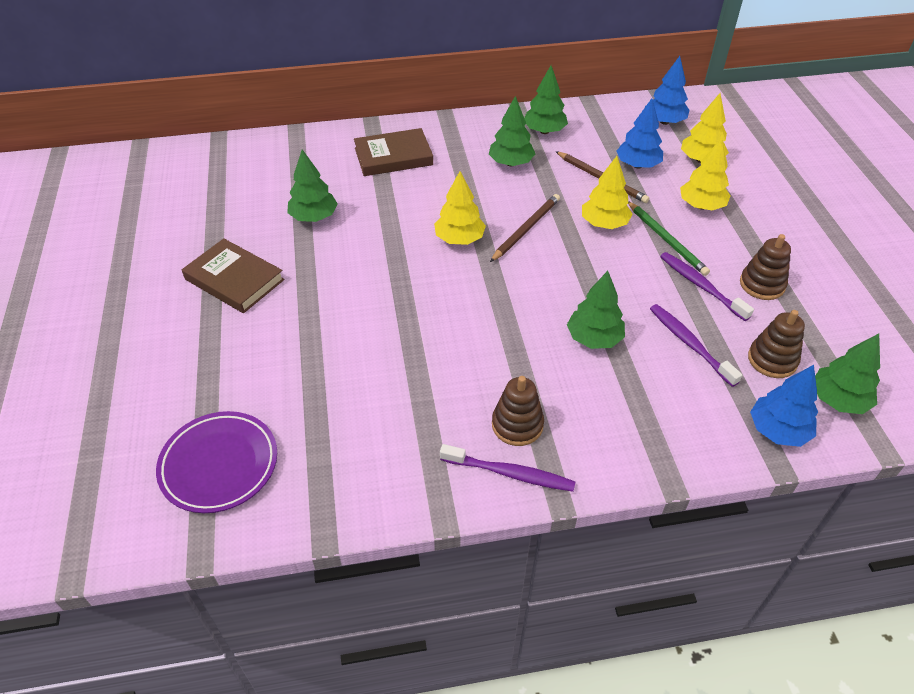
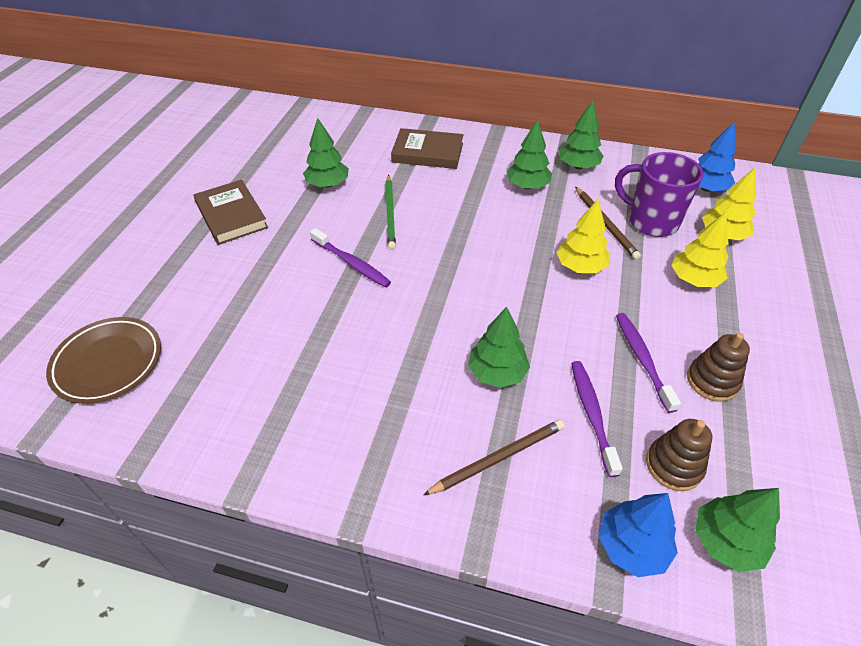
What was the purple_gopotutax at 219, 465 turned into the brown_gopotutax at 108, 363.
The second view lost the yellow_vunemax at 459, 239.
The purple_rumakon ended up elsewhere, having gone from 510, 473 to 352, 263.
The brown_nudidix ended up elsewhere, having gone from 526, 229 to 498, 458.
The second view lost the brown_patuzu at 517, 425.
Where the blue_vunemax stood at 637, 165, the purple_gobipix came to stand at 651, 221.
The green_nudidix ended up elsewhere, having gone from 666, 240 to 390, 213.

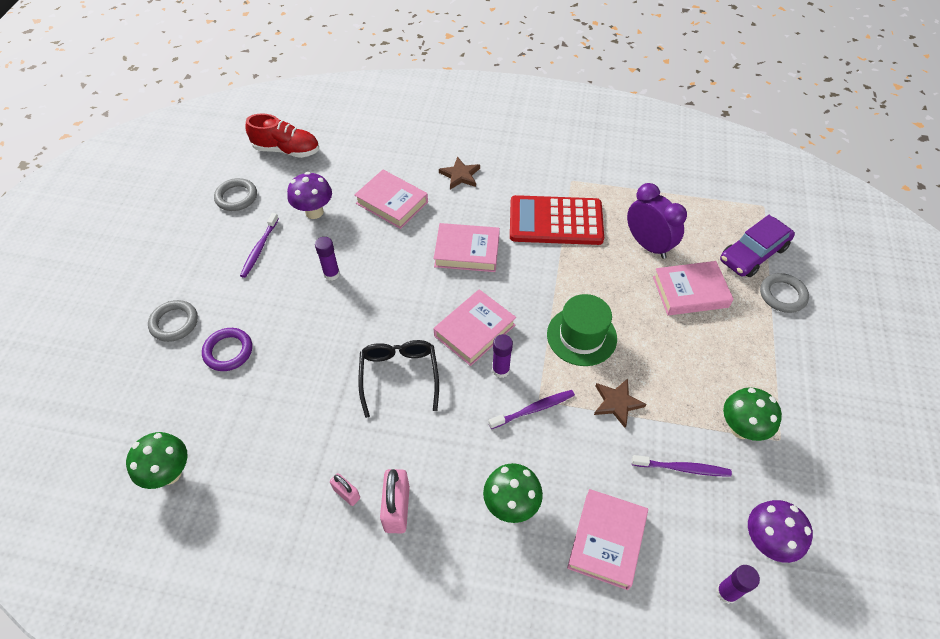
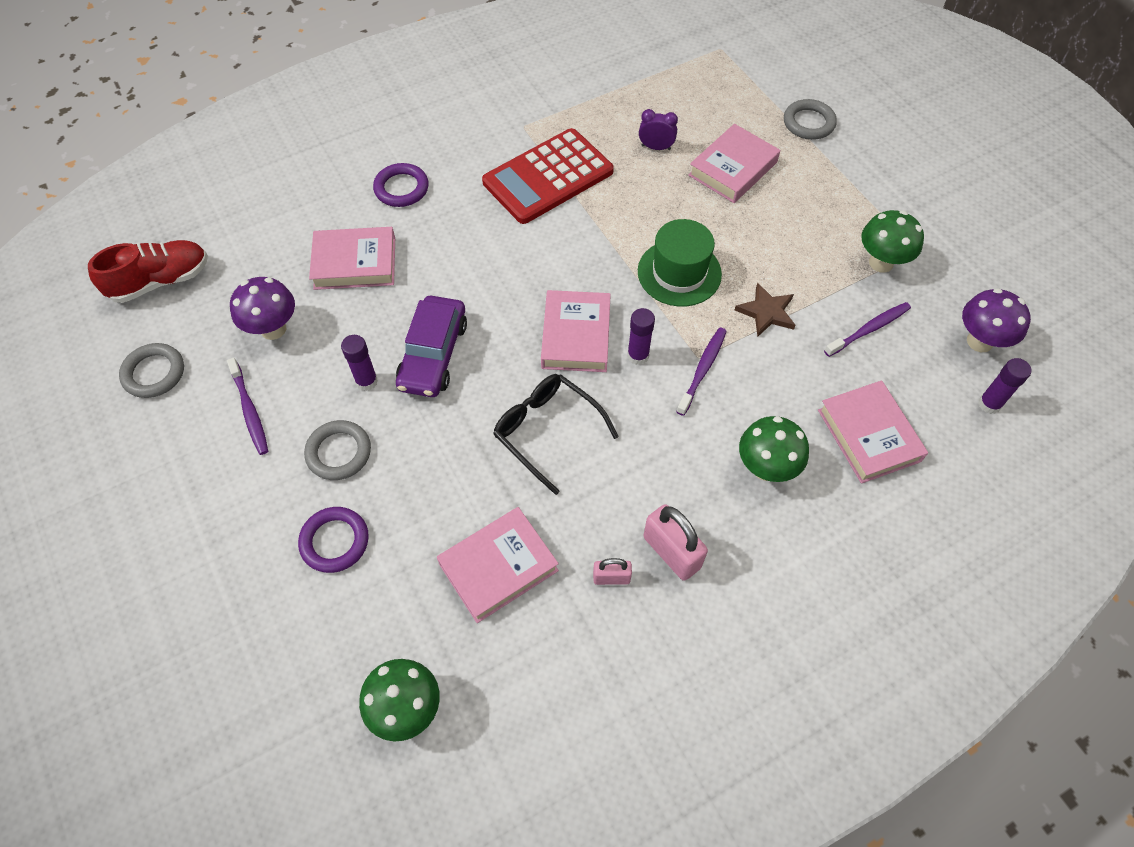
The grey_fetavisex ended up elsewhere, having gone from 174, 323 to 339, 452.
The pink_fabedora ended up elsewhere, having gone from 467, 251 to 498, 567.
Where the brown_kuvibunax stood at 460, 175, the purple_fetavisex came to stand at 401, 188.
The size of the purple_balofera at 648, 245 changed by a factor of 0.54.
The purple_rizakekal ended up elsewhere, having gone from 753, 254 to 433, 354.

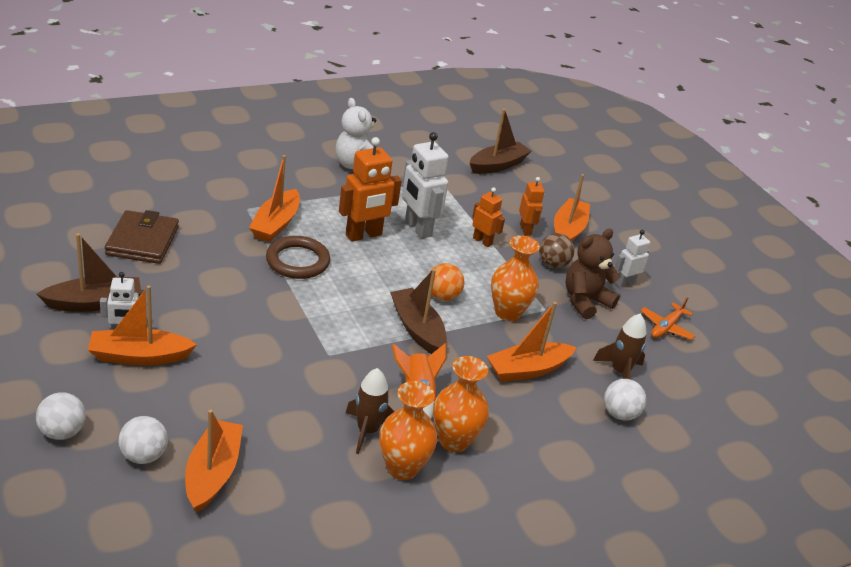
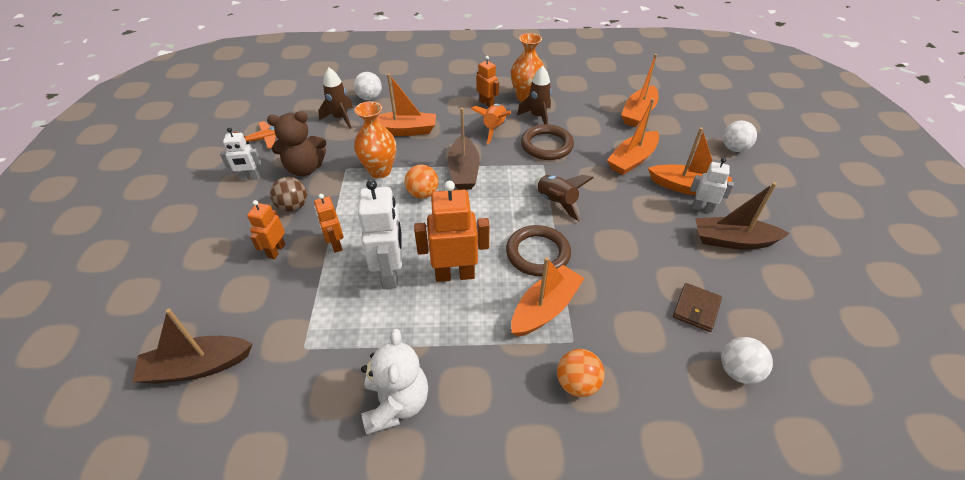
The size of the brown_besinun at 143, 241 changed by a factor of 0.61.
The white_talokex ended up elsewhere, having gone from 143, 456 to 738, 371.
Where the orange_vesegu stood at 454, 441, the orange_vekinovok came to stand at 487, 103.
The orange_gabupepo ended up elsewhere, having gone from 568, 230 to 632, 160.
The second view gained the brown_fetavisex at 546, 145.
The second view gained the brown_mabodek at 556, 202.
The second view gained the orange_talokex at 577, 383.

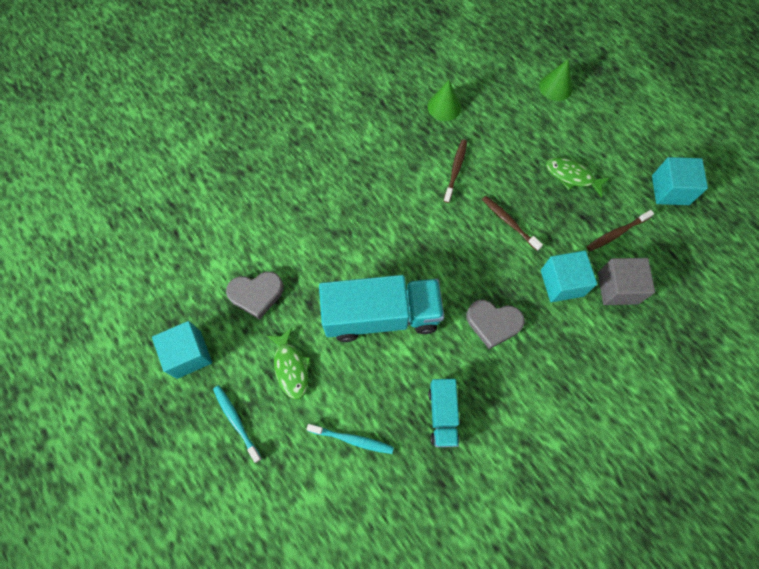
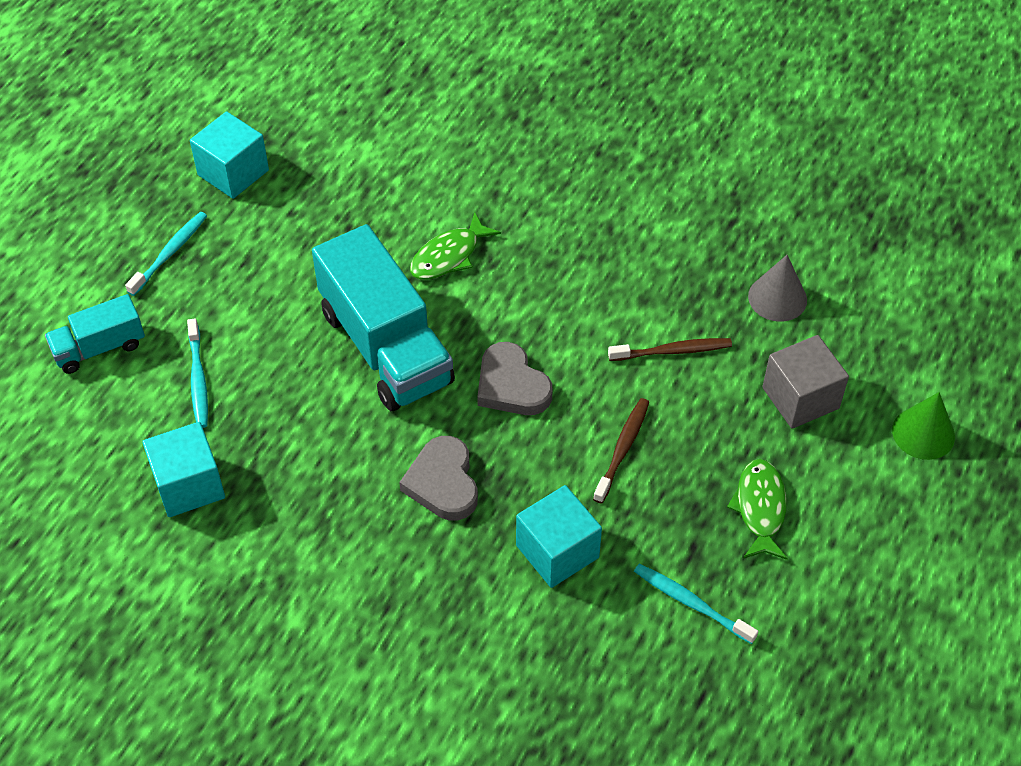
The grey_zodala ended up elsewhere, having gone from 256, 294 to 511, 385.
The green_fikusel ended up elsewhere, having gone from 291, 367 to 449, 256.
What was the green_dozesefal at 444, 107 turned into the grey_dozesefal at 777, 298.
The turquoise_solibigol ended up elsewhere, having gone from 442, 415 to 99, 348.
What was the brown_rumakon at 617, 233 turned into the turquoise_rumakon at 691, 603.
The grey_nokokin ended up elsewhere, having gone from 617, 288 to 800, 398.
The turquoise_nokokin ended up elsewhere, having gone from 670, 190 to 189, 485.

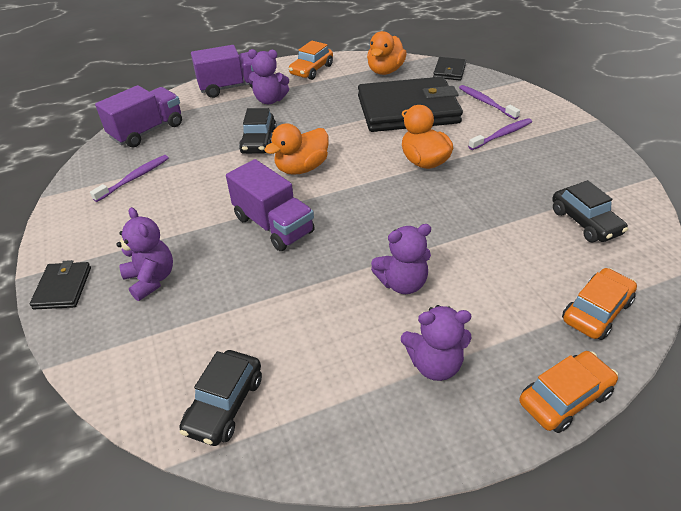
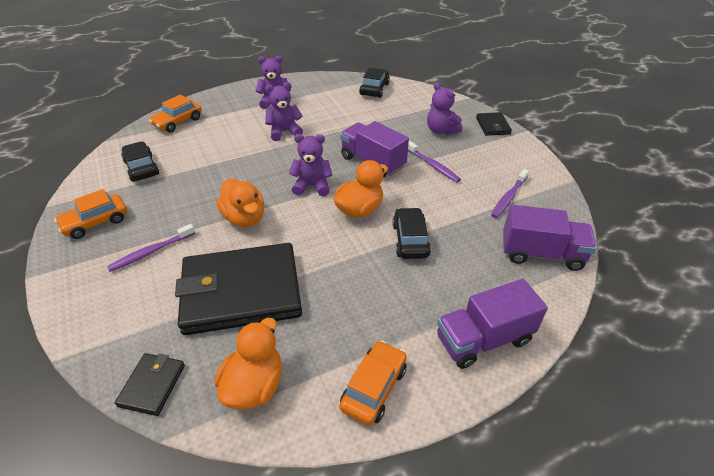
The purple_solibigol at 147, 131 ended up facing another way, 120 degrees counterclockwise from before.
The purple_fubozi ended up elsewhere, having gone from 270, 100 to 312, 186.
The purple_rumakon ended up elsewhere, having gone from 486, 102 to 432, 165.
The orange_rizakekal ended up elsewhere, having gone from 564, 398 to 96, 222.

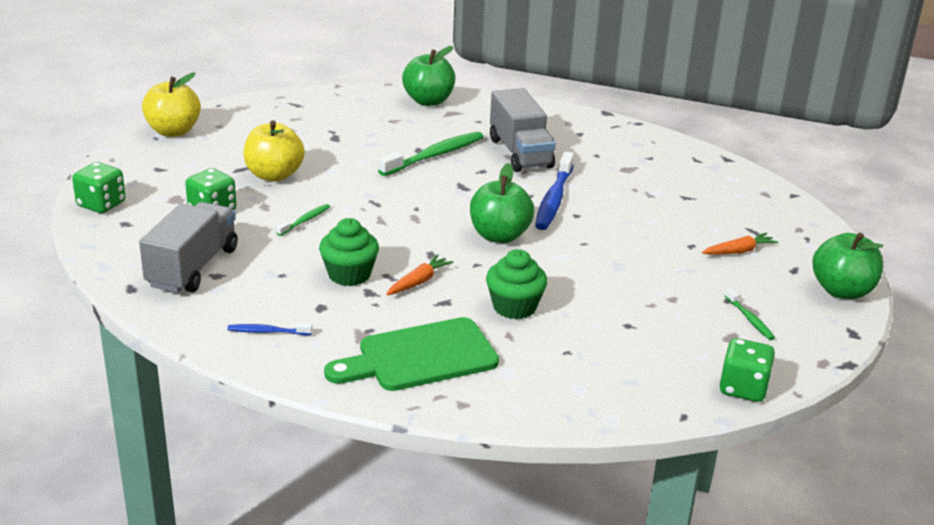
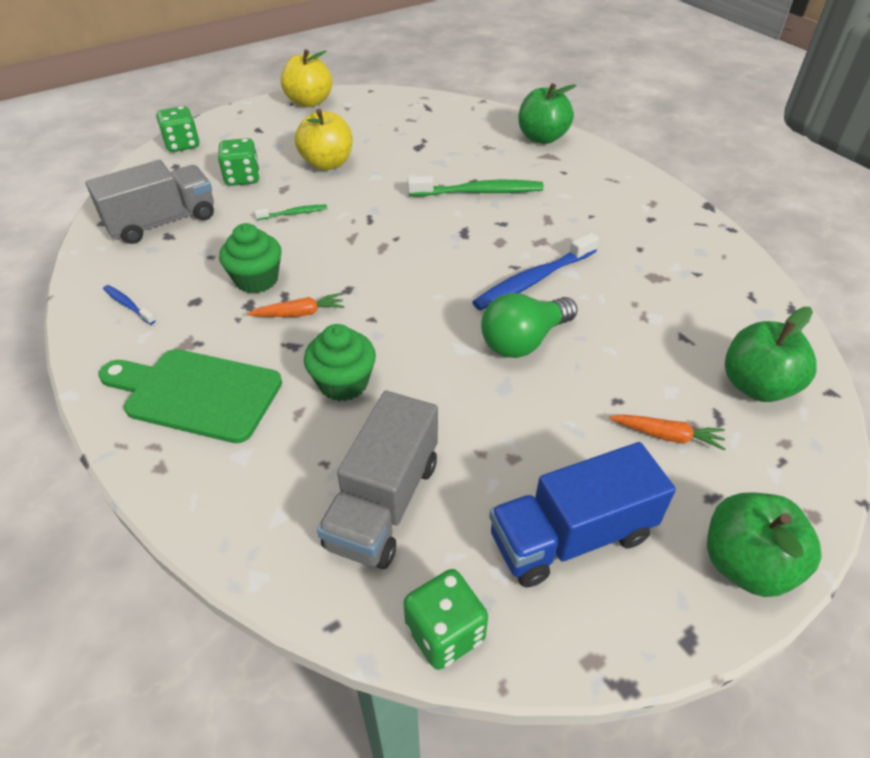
The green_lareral ended up elsewhere, having gone from 499, 236 to 756, 386.
The grey_solibigol ended up elsewhere, having gone from 520, 153 to 383, 503.
Where the green_rumakon stood at 749, 319, the blue_solibigol came to stand at 571, 536.
The second view gained the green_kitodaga at 523, 341.

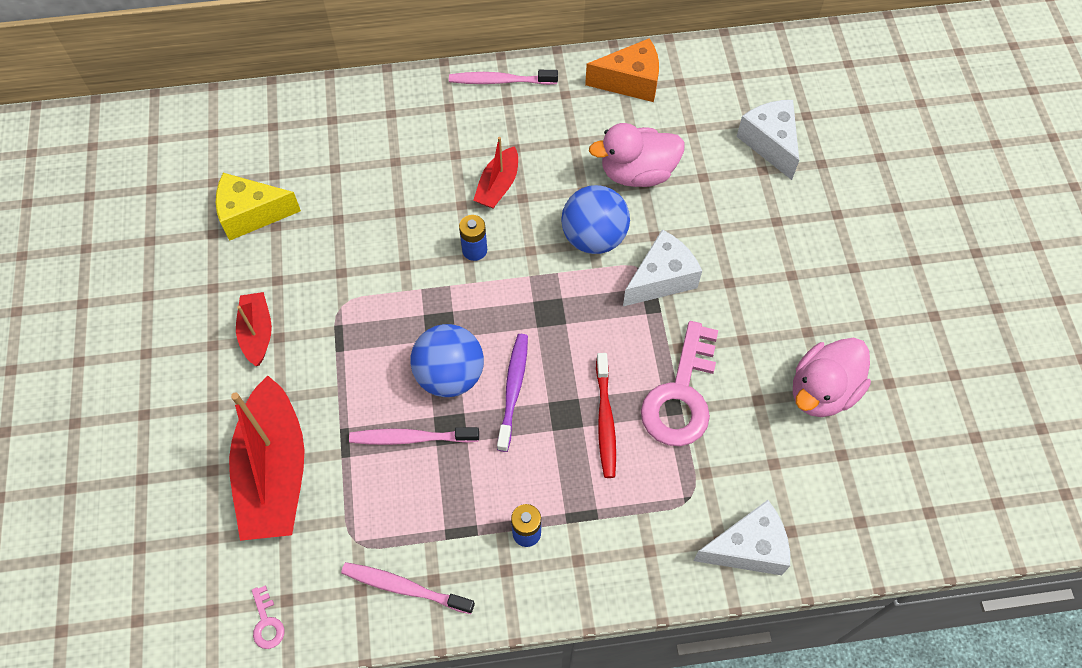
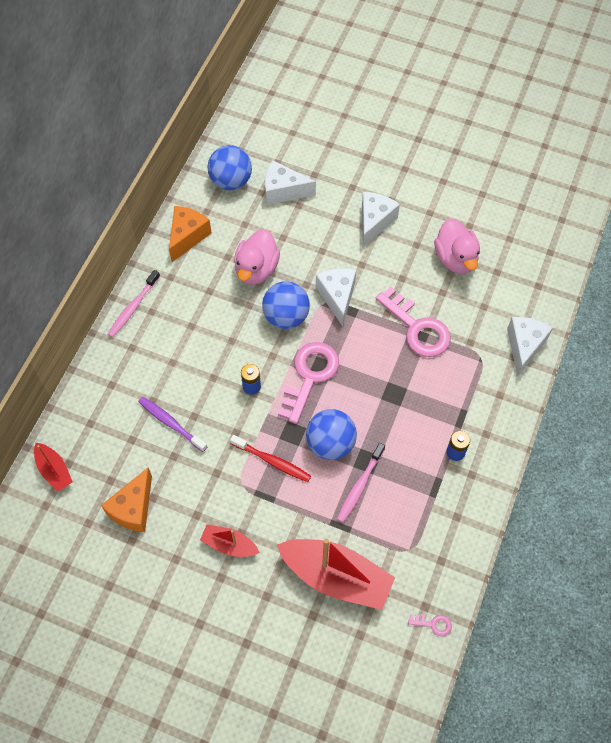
What was the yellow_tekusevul at 251, 214 turned into the orange_tekusevul at 133, 508.
The second view lost the pink_rumakon at 404, 587.
The red_gabupepo ended up elsewhere, having gone from 498, 185 to 54, 470.
The purple_rumakon ended up elsewhere, having gone from 513, 390 to 171, 423.
The red_rumakon ended up elsewhere, having gone from 605, 420 to 272, 461.
The second view gained the blue_talokex at 231, 181.
The second view gained the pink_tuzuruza at 309, 376.
The second view gained the white_tekusevul at 374, 222.

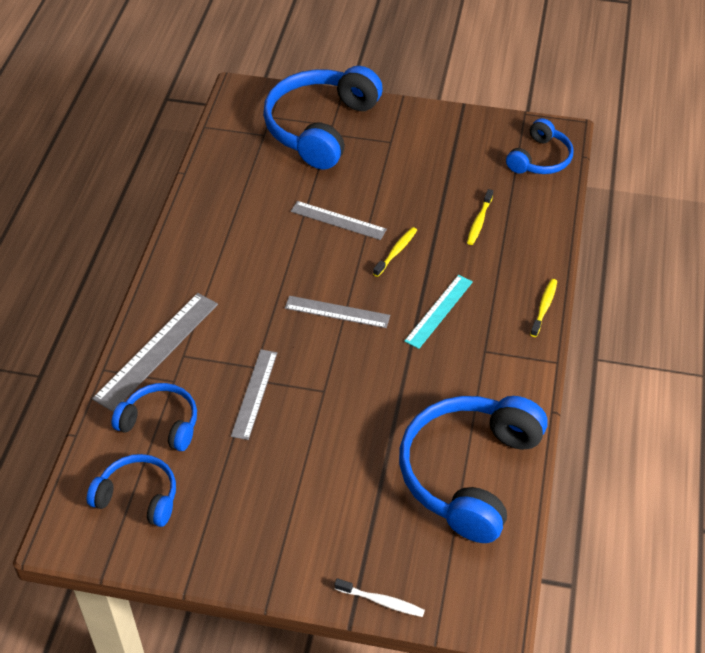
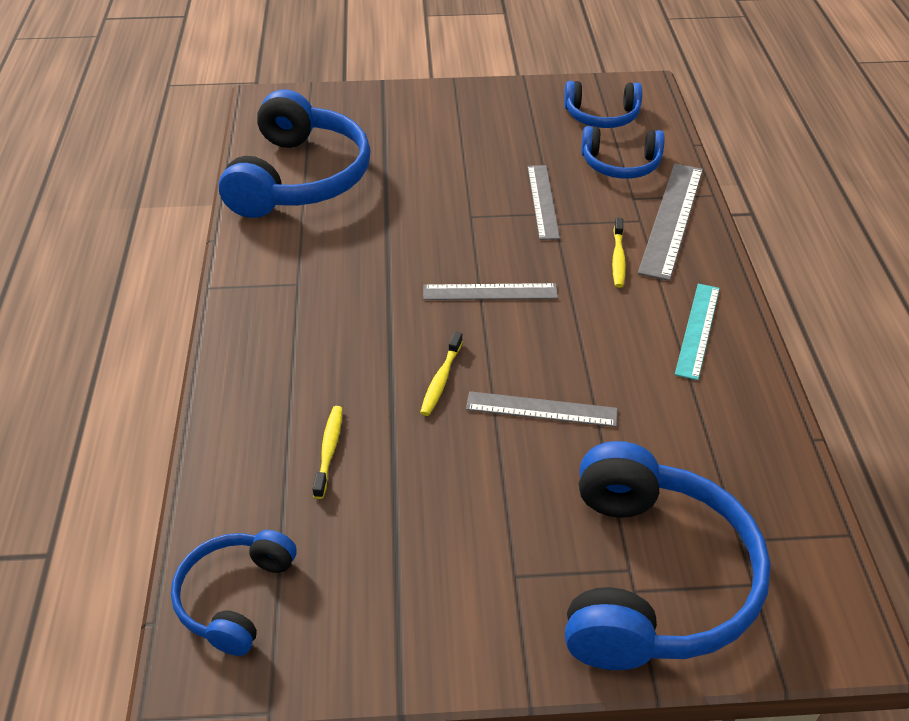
The second view lost the white_rumakon at 381, 601.
The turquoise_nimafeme ended up elsewhere, having gone from 439, 311 to 698, 330.
The yellow_rumakon ended up elsewhere, having gone from 544, 307 to 618, 258.

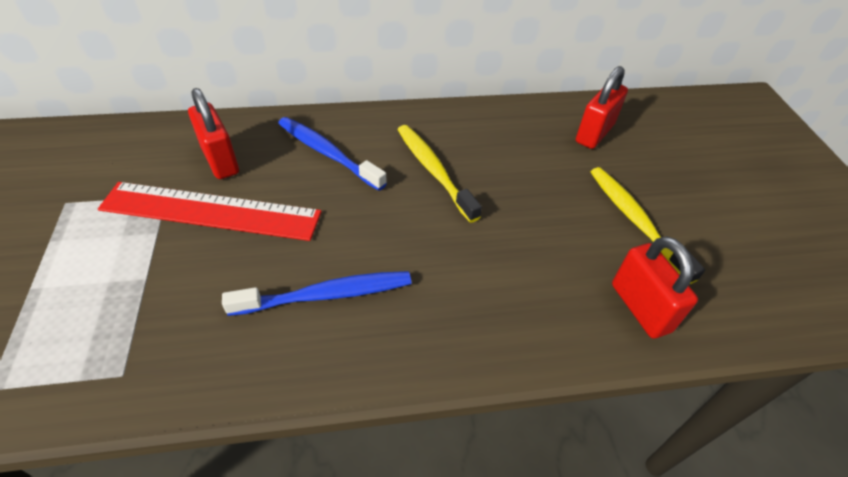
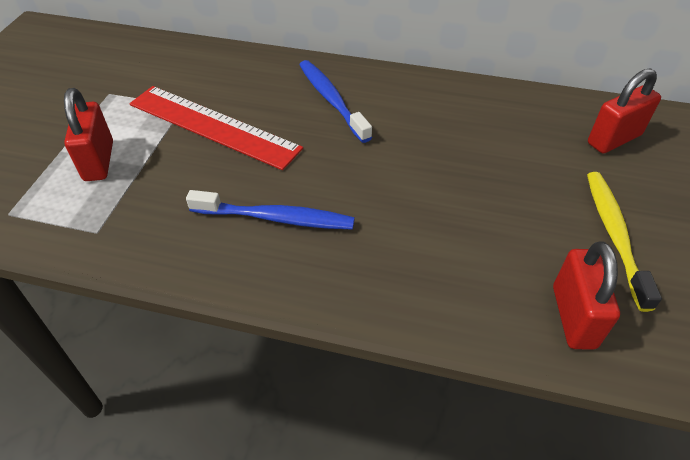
The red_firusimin ended up elsewhere, having gone from 220, 160 to 99, 161.
The second view lost the yellow_rumakon at 433, 171.

